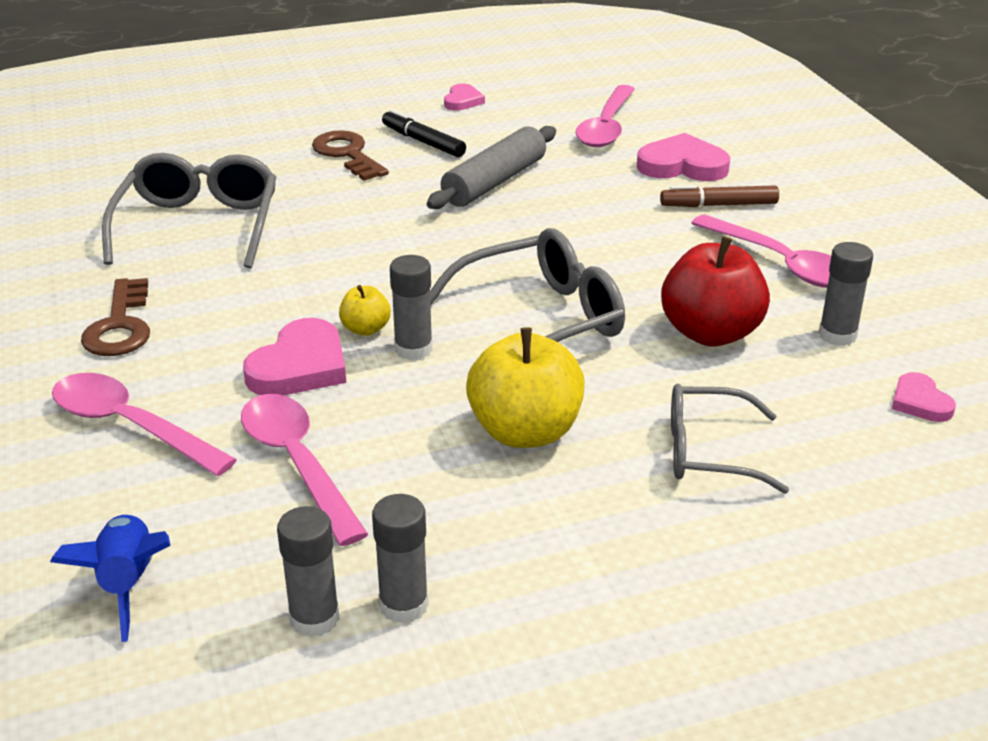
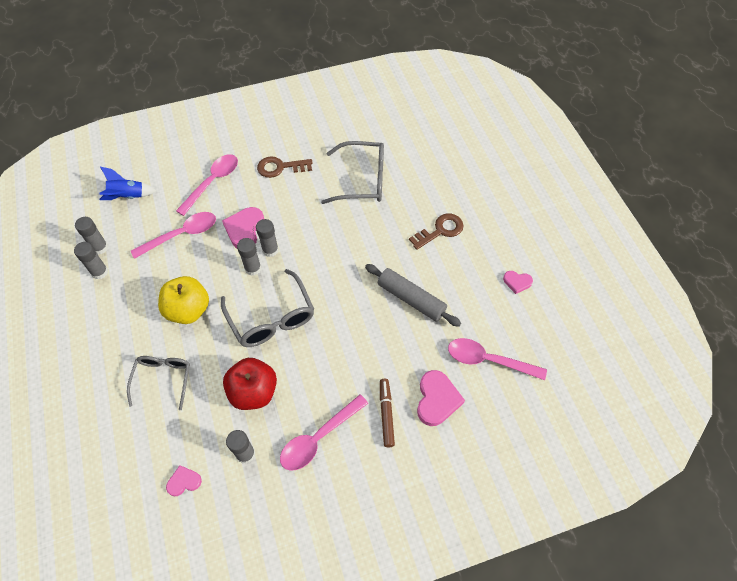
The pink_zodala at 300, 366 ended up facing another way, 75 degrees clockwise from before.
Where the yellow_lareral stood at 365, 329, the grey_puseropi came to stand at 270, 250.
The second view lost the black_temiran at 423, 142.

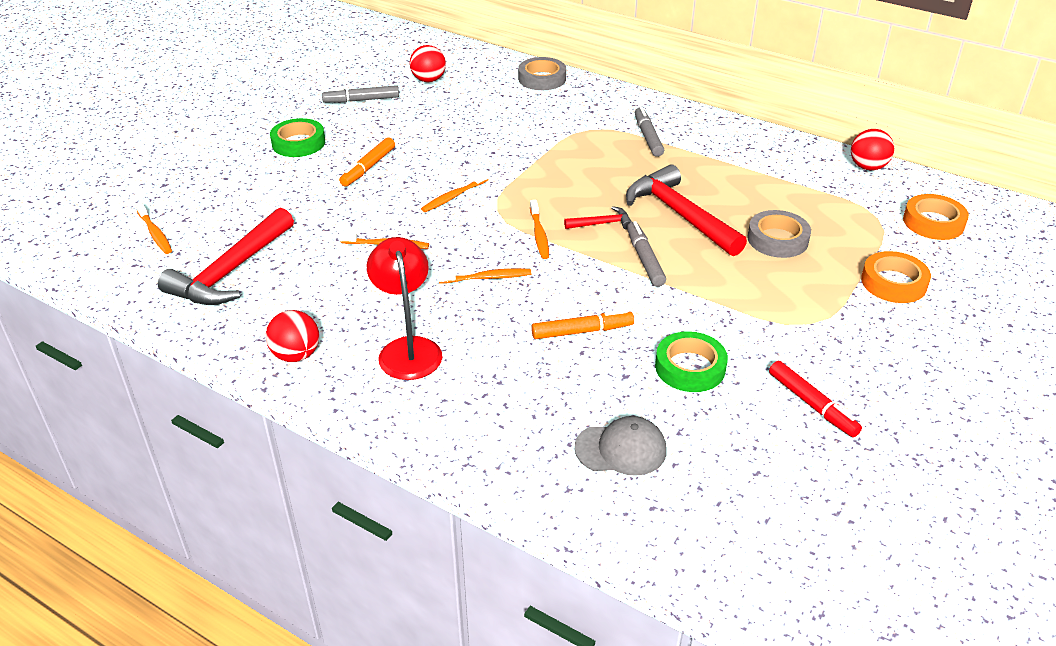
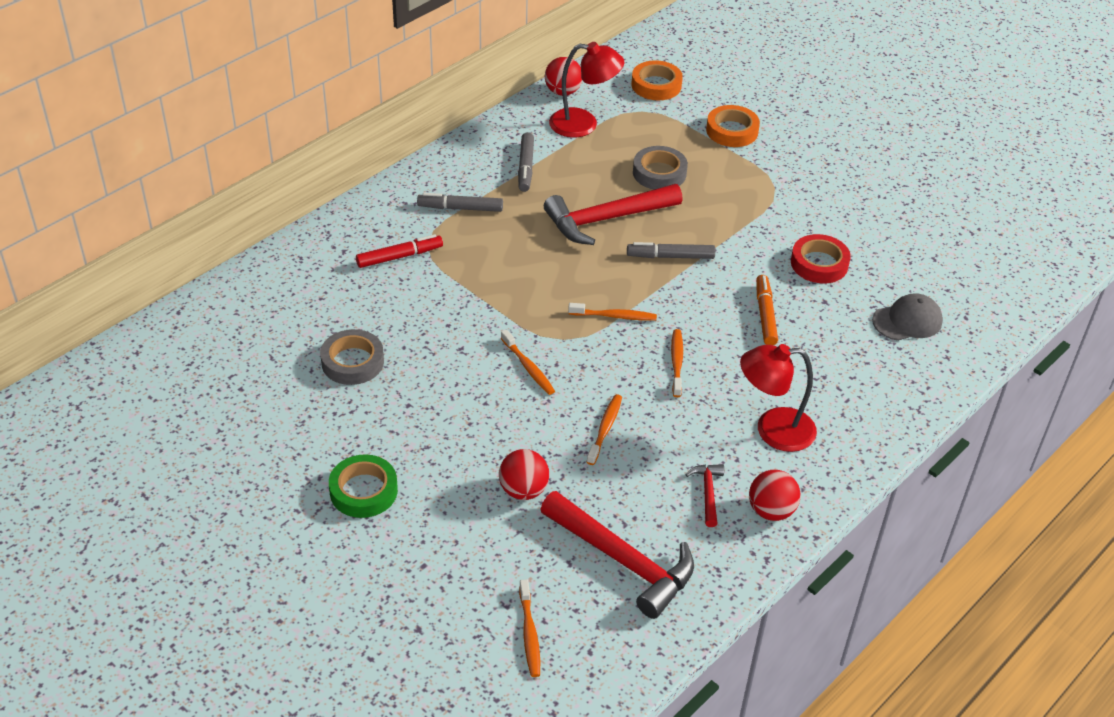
The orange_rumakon at 155, 233 ended up facing another way, 105 degrees clockwise from before.
The grey_temiran ended up elsewhere, having gone from 361, 100 to 526, 167.
The second view lost the orange_temiran at 368, 168.
The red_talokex ended up elsewhere, having gone from 428, 80 to 523, 490.
The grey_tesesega ended up elsewhere, having gone from 542, 79 to 352, 362.
The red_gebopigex ended up elsewhere, having gone from 602, 223 to 707, 492.
The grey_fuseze at 621, 449 ended up facing another way, 60 degrees clockwise from before.
What was the green_tesesega at 690, 367 turned into the red_tesesega at 819, 264.
The red_temiran ended up elsewhere, having gone from 812, 404 to 399, 256.
The second view gained the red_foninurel at 584, 124.

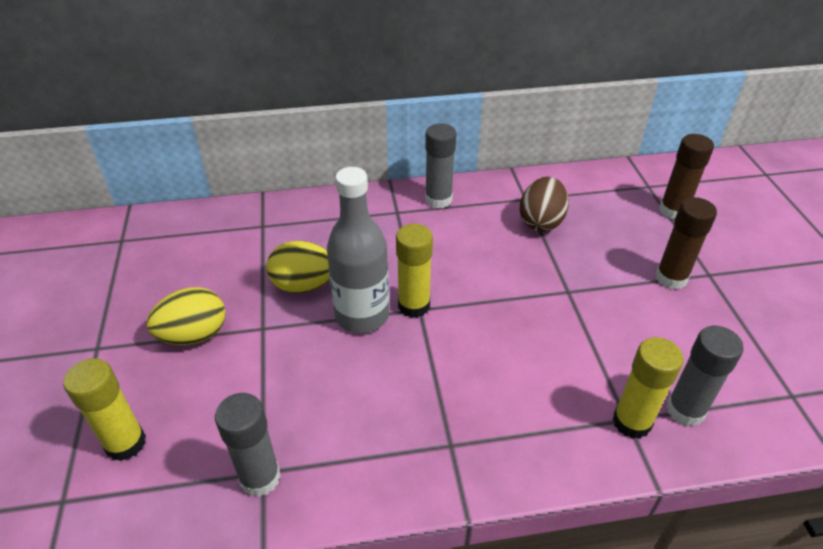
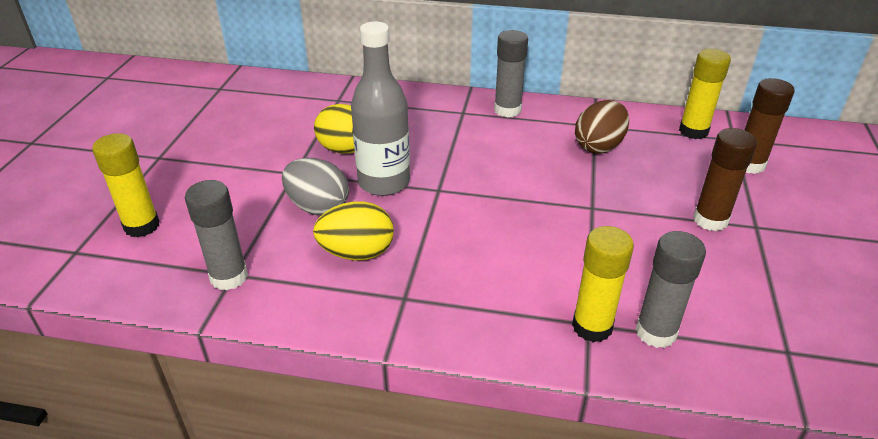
The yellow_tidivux ended up elsewhere, having gone from 194, 335 to 357, 253.
The yellow_puseropi ended up elsewhere, having gone from 414, 305 to 693, 131.
The second view gained the grey_tidivux at 318, 207.

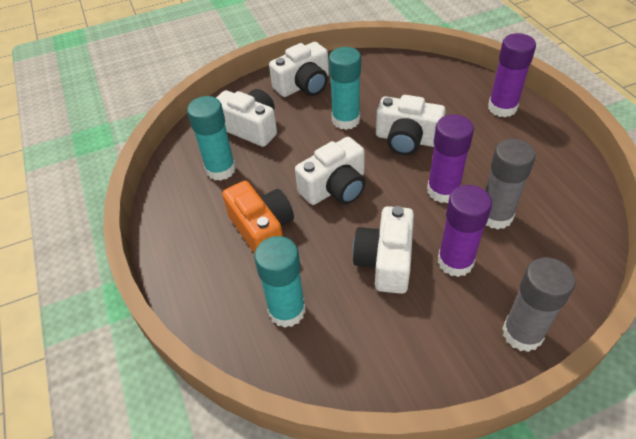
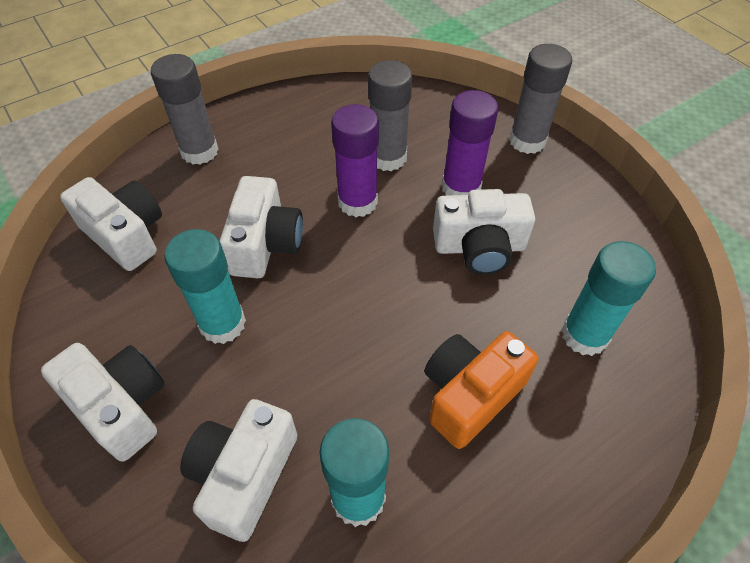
The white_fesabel ended up elsewhere, having gone from 335, 187 to 126, 235.
What was the purple_puseropi at 502, 108 turned into the grey_puseropi at 199, 151.

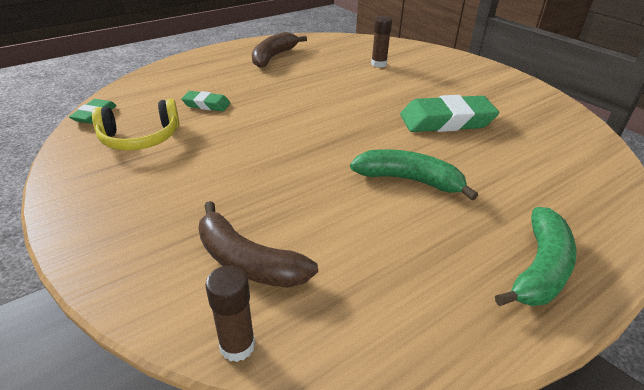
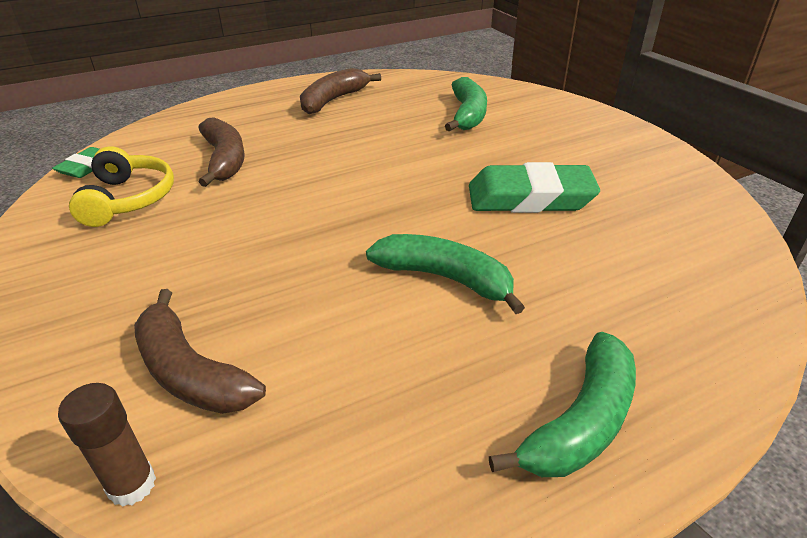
The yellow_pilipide at 140, 138 ended up facing another way, 90 degrees counterclockwise from before.
Where the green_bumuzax stood at 206, 104, the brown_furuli came to stand at 224, 160.
Where the brown_puseropi stood at 378, 64, the green_furuli came to stand at 467, 114.

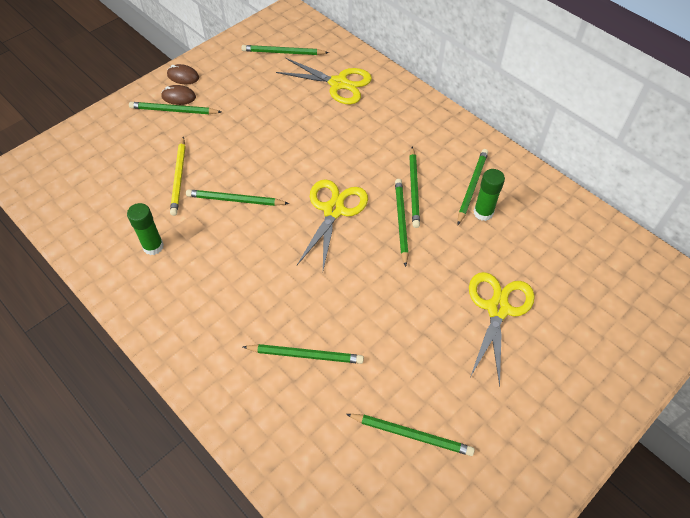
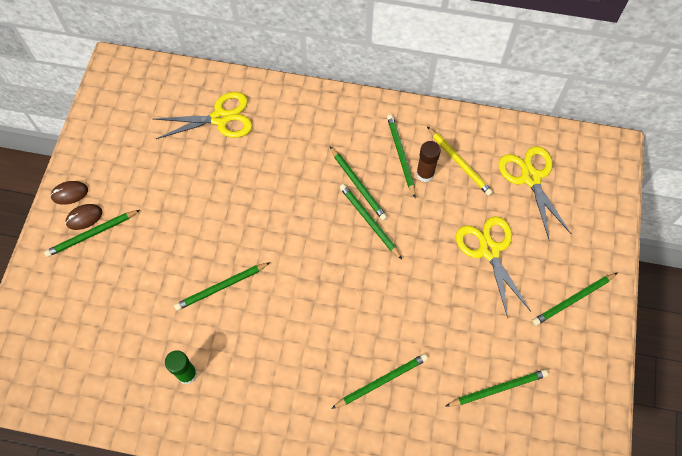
The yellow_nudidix ended up elsewhere, having gone from 179, 177 to 459, 162.
The green_nudidix ended up elsewhere, having gone from 283, 52 to 573, 300.
The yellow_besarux ended up elsewhere, having gone from 333, 210 to 530, 178.
What was the green_puseropi at 483, 213 turned into the brown_puseropi at 425, 174.

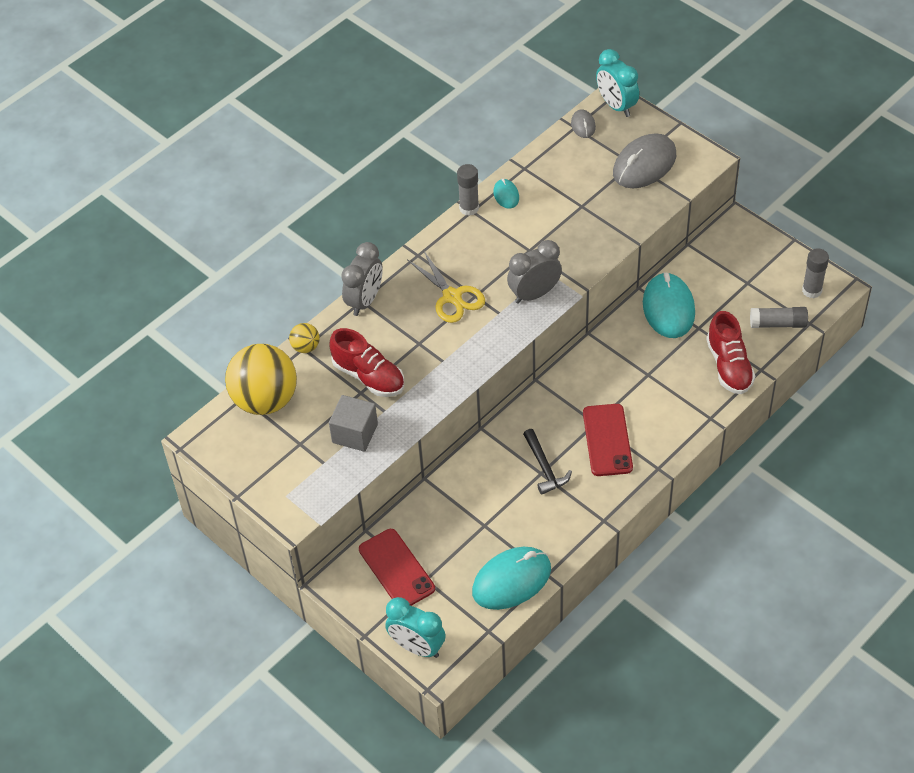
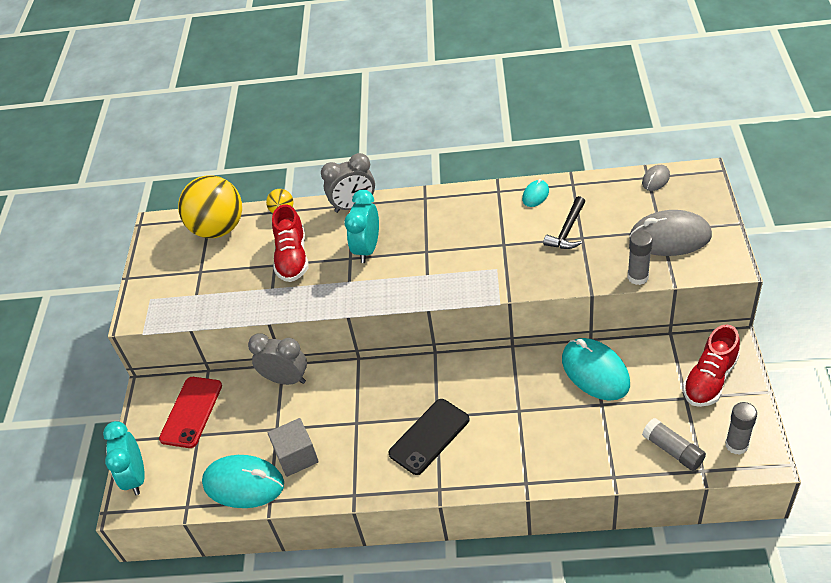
The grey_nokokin ended up elsewhere, having gone from 355, 433 to 296, 456.
The second view lost the yellow_besarux at 452, 296.
The grey_puseropi ended up elsewhere, having gone from 469, 208 to 638, 277.
The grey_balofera ended up elsewhere, having gone from 534, 294 to 286, 379.
The black_gebopigex ended up elsewhere, having gone from 544, 468 to 567, 231.
What was the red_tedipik at 607, 440 turned into the black_tedipik at 429, 436.
The turquoise_balofera ended up elsewhere, having gone from 616, 106 to 367, 249.
The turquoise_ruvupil at 668, 308 ended up facing another way, 75 degrees counterclockwise from before.
The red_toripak ended up elsewhere, having gone from 729, 366 to 710, 379.

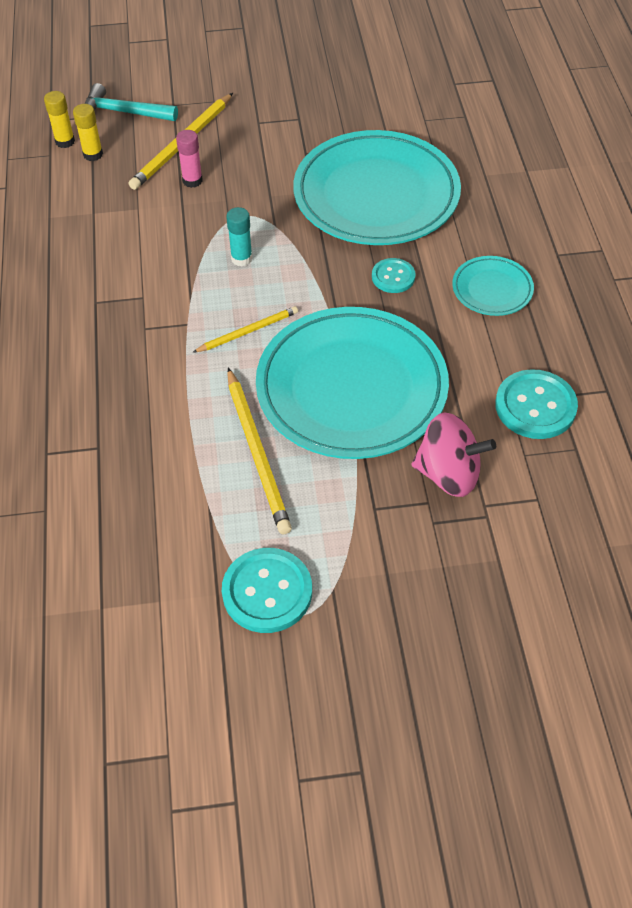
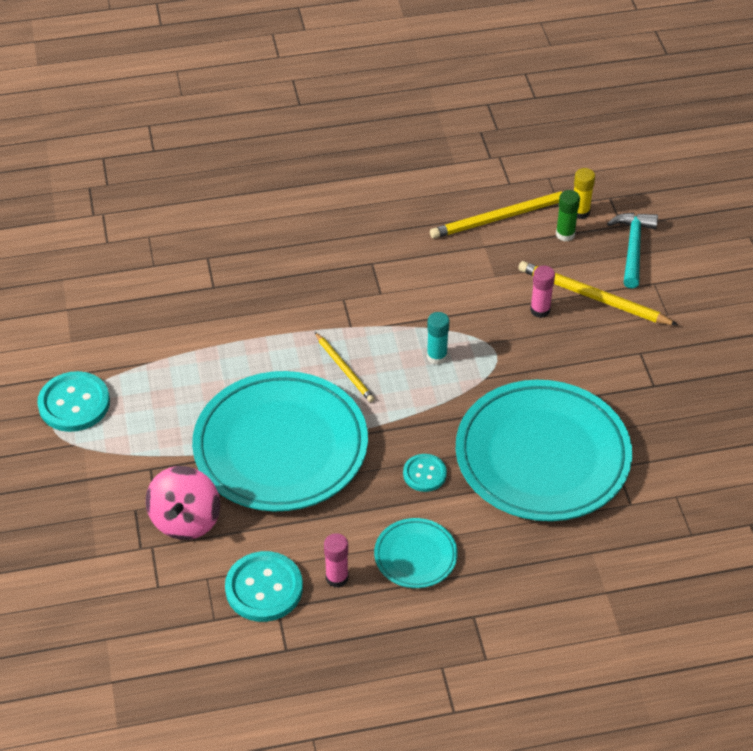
What was the yellow_puseropi at 93, 154 turned into the green_puseropi at 565, 234.
The yellow_nudidix ended up elsewhere, having gone from 257, 453 to 502, 217.
The second view gained the pink_puseropi at 337, 578.

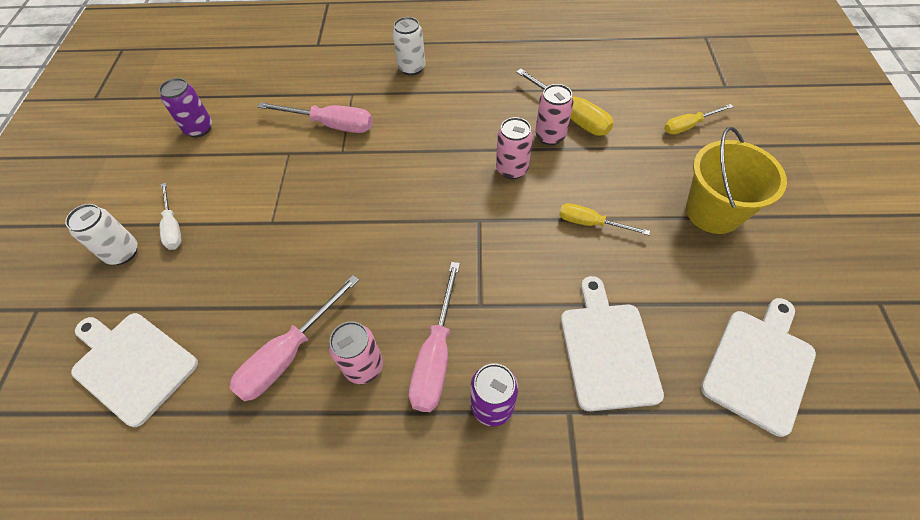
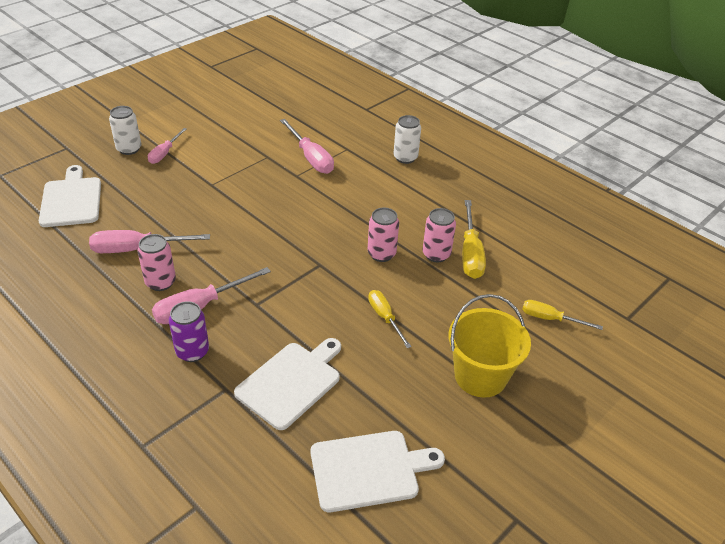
The second view lost the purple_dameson at 199, 129.
What was the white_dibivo at 173, 227 turned into the pink_dibivo at 164, 153.

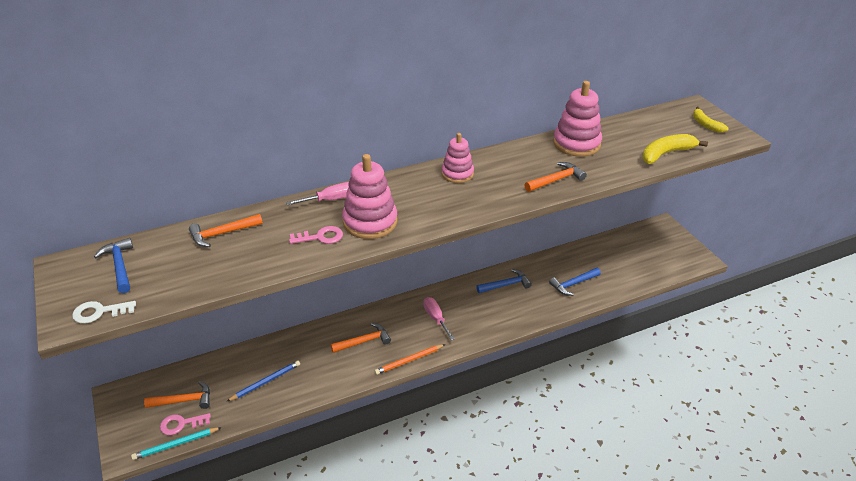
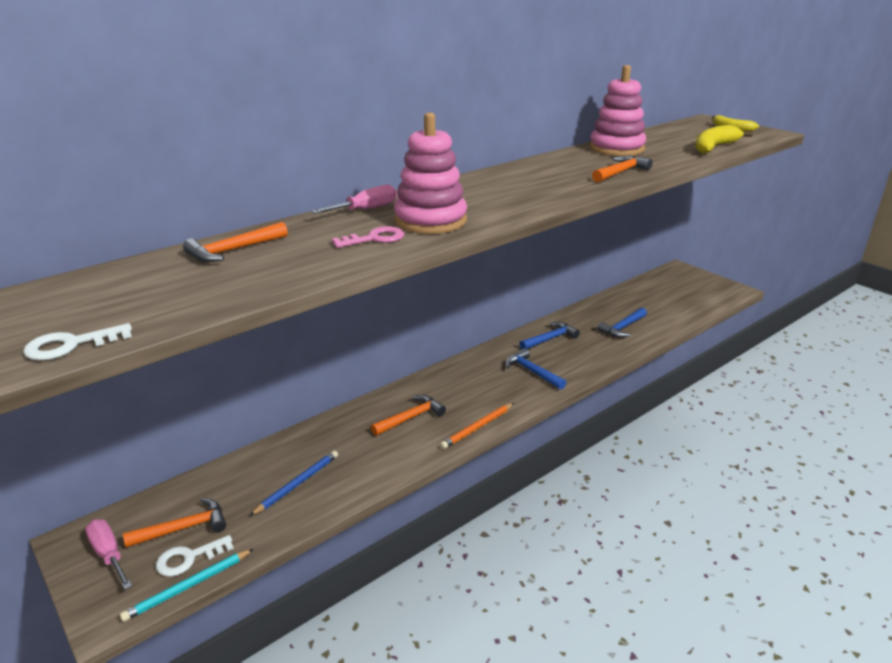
The blue_gebopigex ended up elsewhere, having gone from 120, 266 to 532, 372.
What was the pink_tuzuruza at 181, 424 turned into the white_tuzuruza at 189, 558.
The pink_dibivo ended up elsewhere, having gone from 436, 318 to 109, 554.
The second view lost the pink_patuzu at 457, 174.

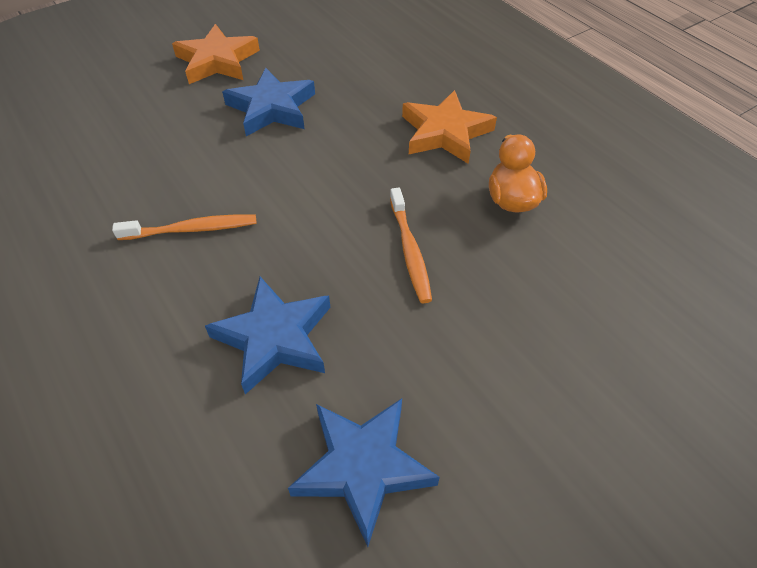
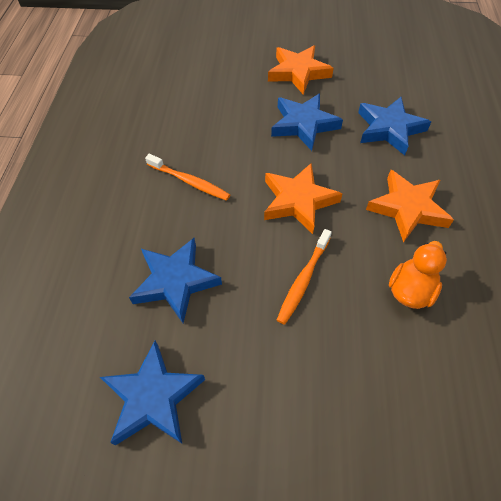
The second view gained the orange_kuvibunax at 298, 201.
The second view gained the blue_kuvibunax at 389, 129.

